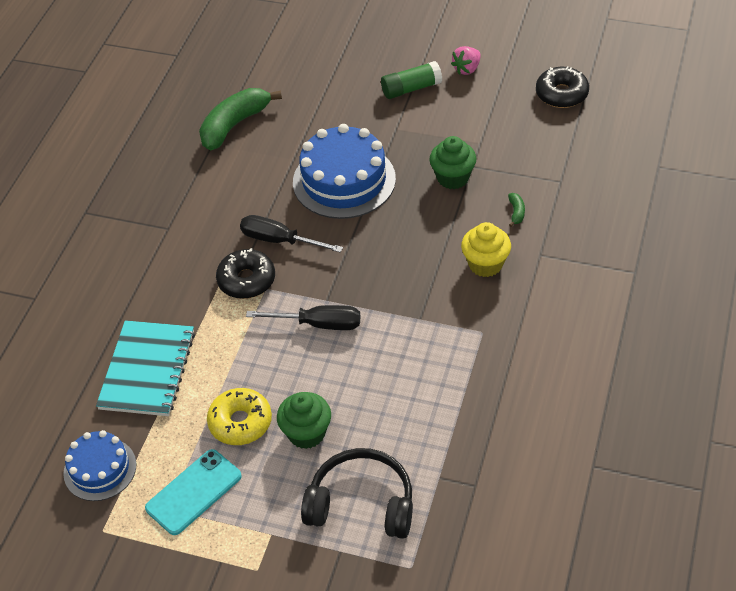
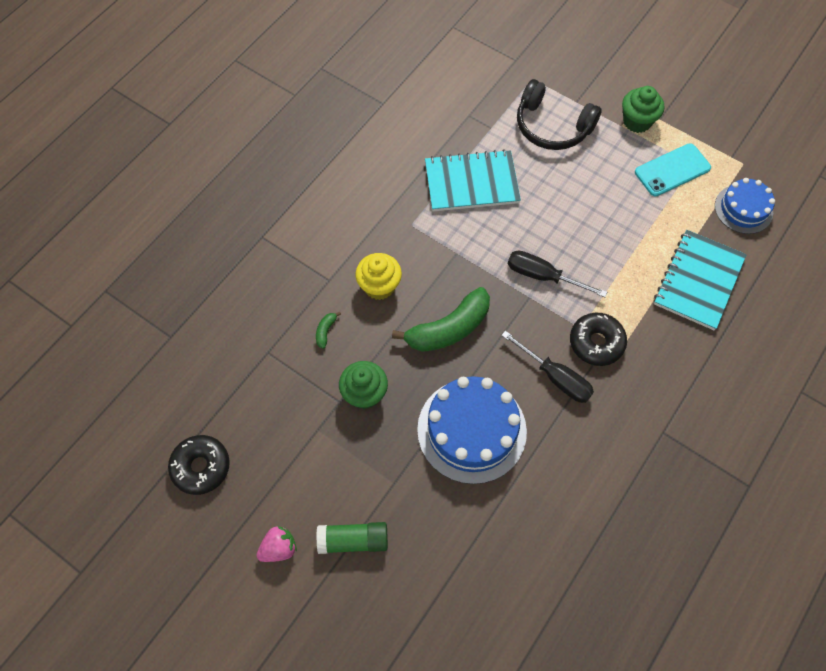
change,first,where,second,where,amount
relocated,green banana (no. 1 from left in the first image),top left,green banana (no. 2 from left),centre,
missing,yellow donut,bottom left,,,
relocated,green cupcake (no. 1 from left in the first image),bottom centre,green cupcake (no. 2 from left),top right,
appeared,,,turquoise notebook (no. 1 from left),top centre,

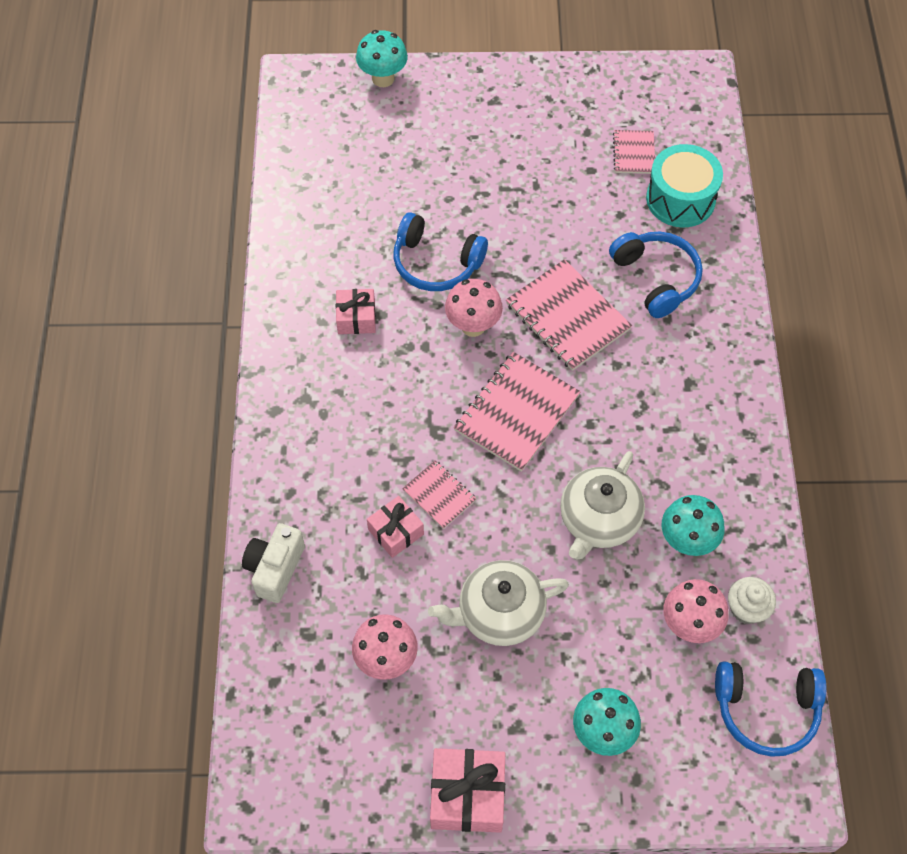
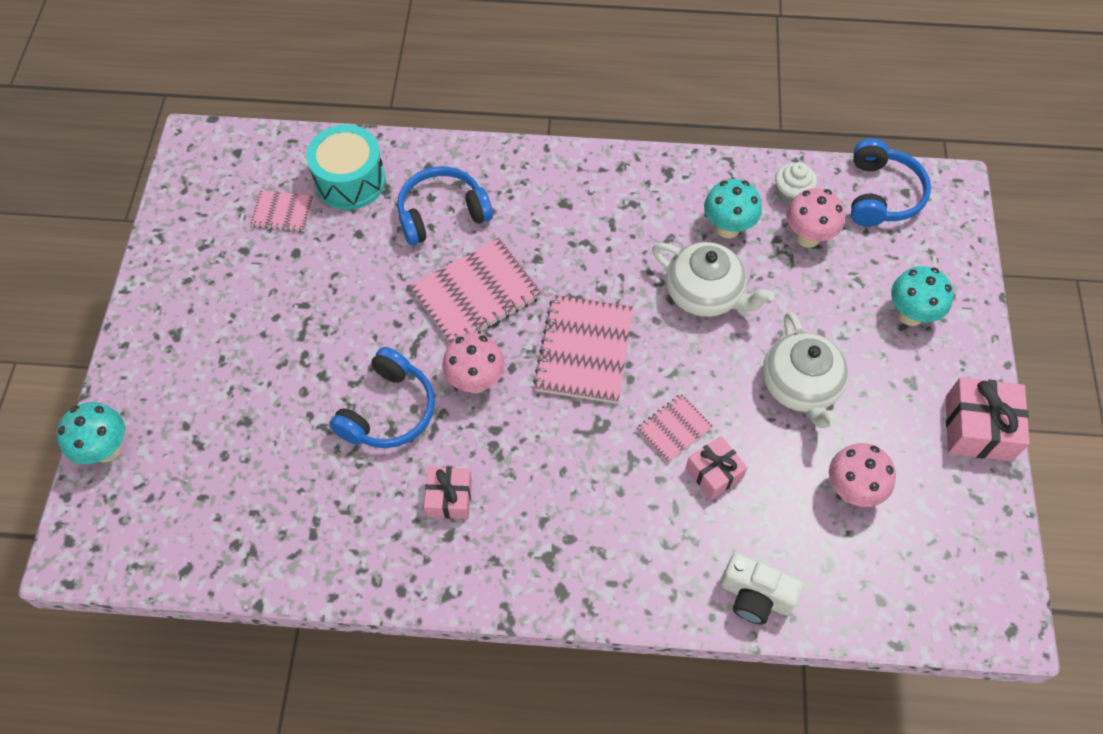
change,first,where,second,where,amount
spun,pink notebook (no. 2 from left in the first image),centre,pink notebook (no. 3 from left),centre,60 degrees clockwise

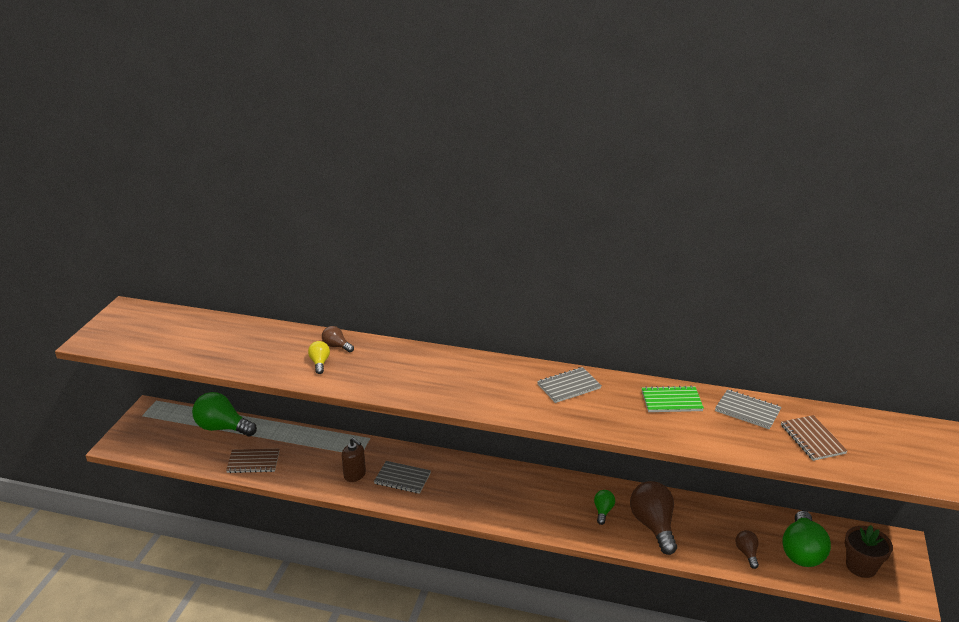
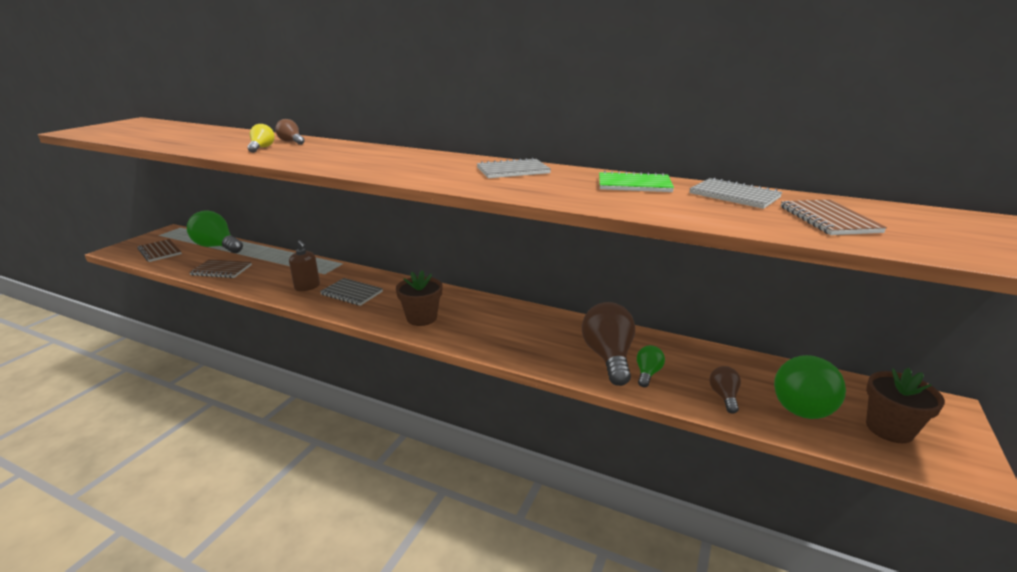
change,first,where,second,where,amount
relocated,green light bulb (no. 2 from left),bottom centre,,centre,
appeared,,,brown notebook (no. 1 from left),middle left,
appeared,,,brown flower pot (no. 1 from left),centre,

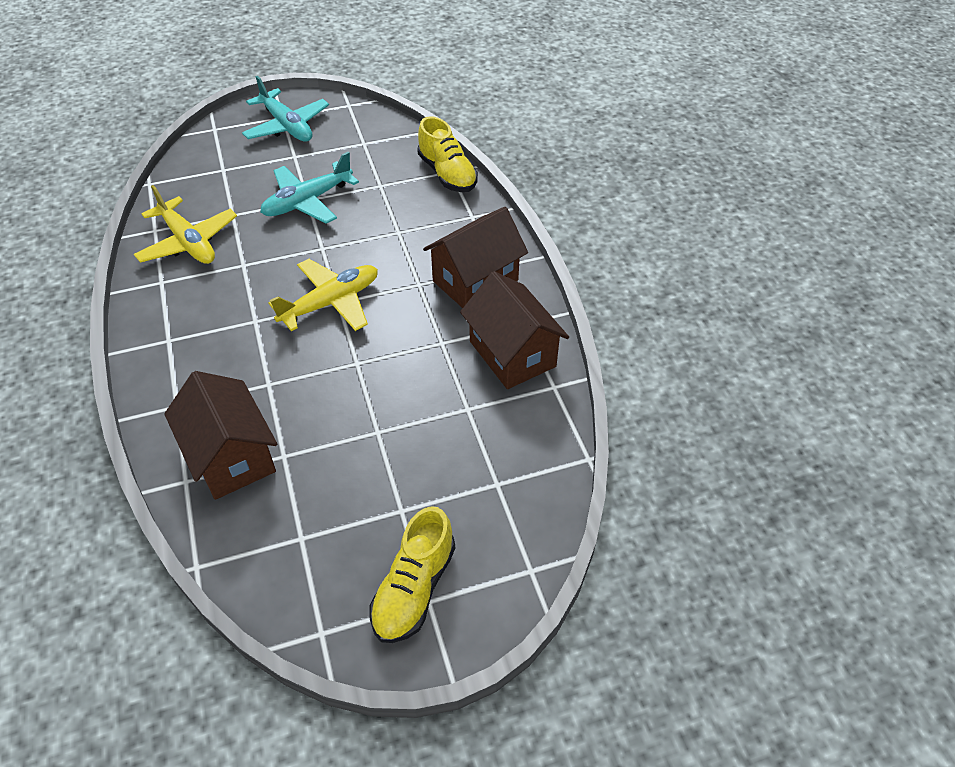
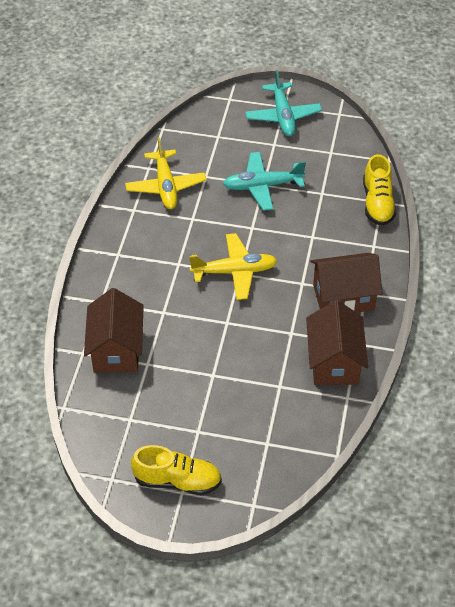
change,first,where,second,where,amount
spun,yellow shoe (no. 1 from left),bottom centre,,bottom centre,135 degrees counterclockwise

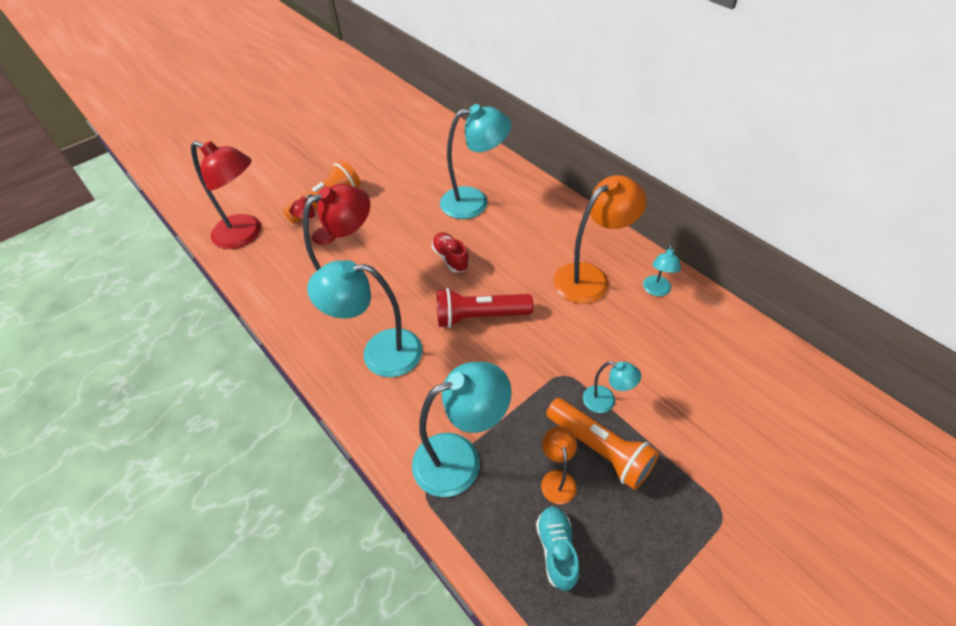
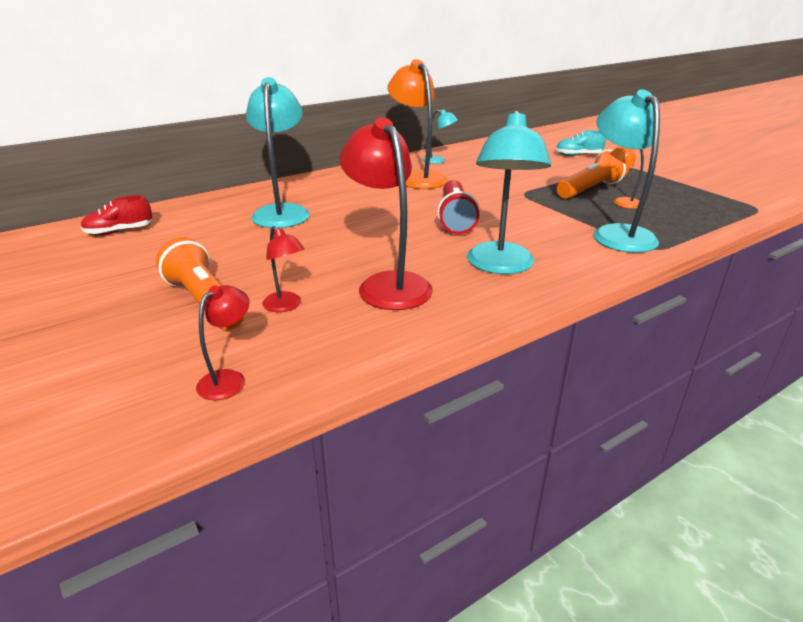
change,first,where,second,where,amount
size,red lamp (no. 1 from left),top left,,middle left,x0.50
relocated,red shoe,centre,,middle left,
missing,turquoise lamp (no. 4 from left),centre,,,
relocated,turquoise shoe,bottom centre,,top right,

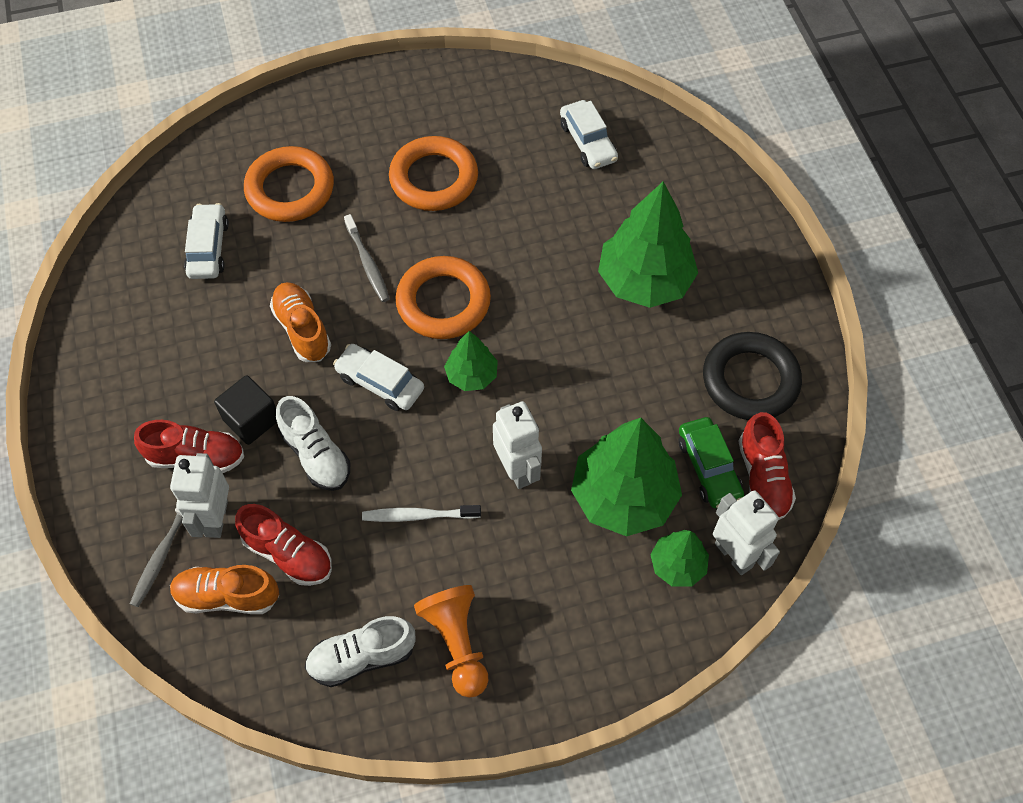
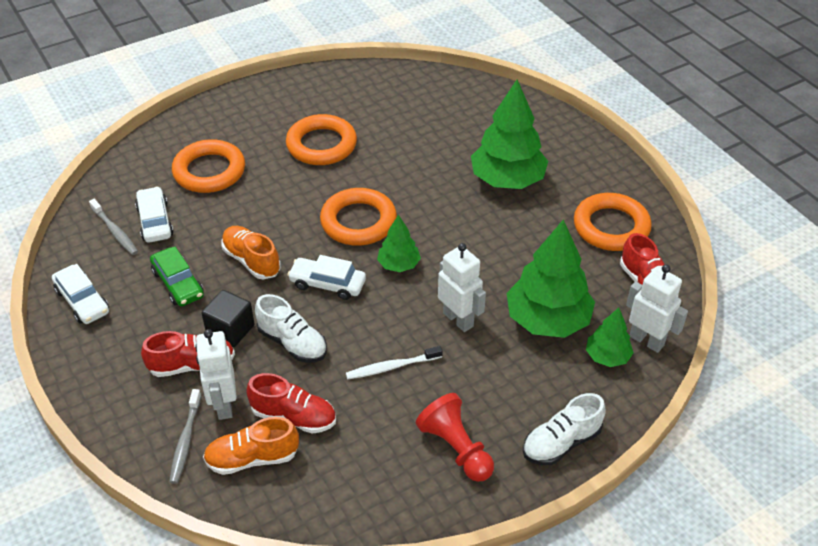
change,first,where,second,where,amount
relocated,white car (no. 3 from left in the first image),top centre,white car (no. 1 from left),middle left,
relocated,grey toothbrush (no. 2 from left in the first image),top centre,grey toothbrush (no. 1 from left),middle left,
colour,black ring,middle right,orange ring (no. 4 from left),middle right,
relocated,green car,middle right,,middle left,
colour,orange pawn,bottom centre,red pawn,bottom centre,
relocated,white shoe (no. 2 from left),bottom centre,,bottom right,

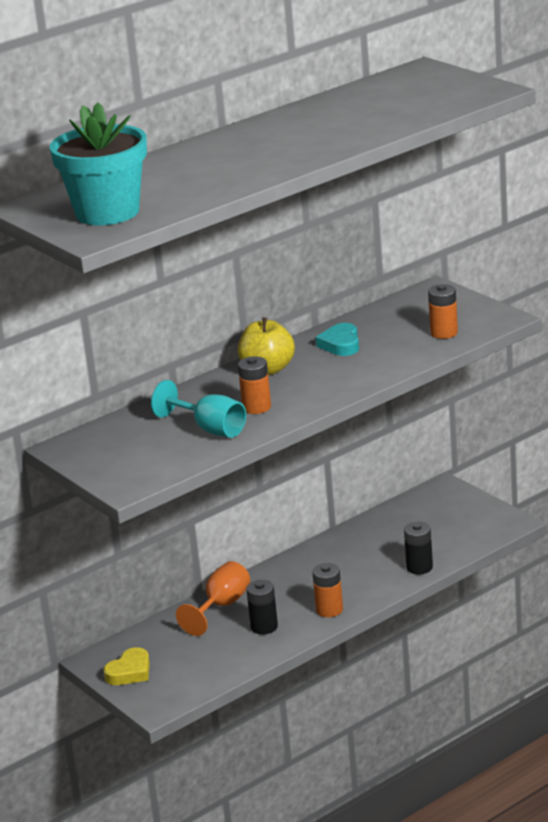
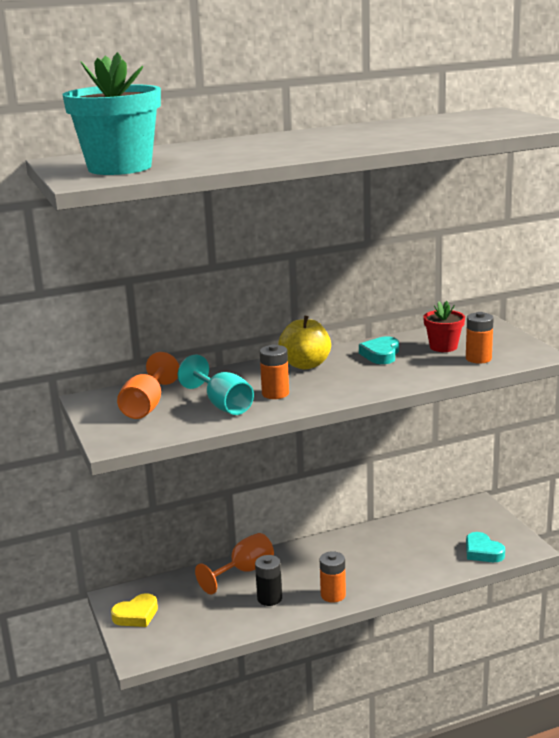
change,first,where,second,where,amount
missing,black battery (no. 2 from left),bottom right,,,
appeared,,,red flower pot,middle right,
appeared,,,orange goblet (no. 1 from left),middle left,
appeared,,,turquoise heart (no. 2 from left),bottom right,

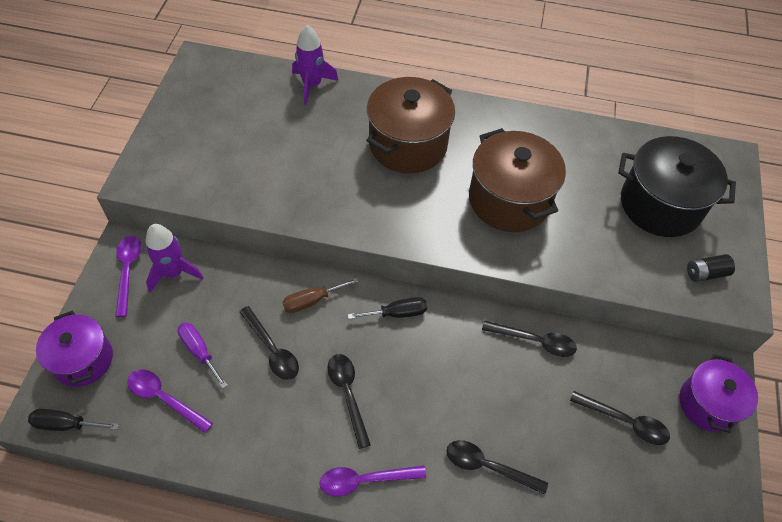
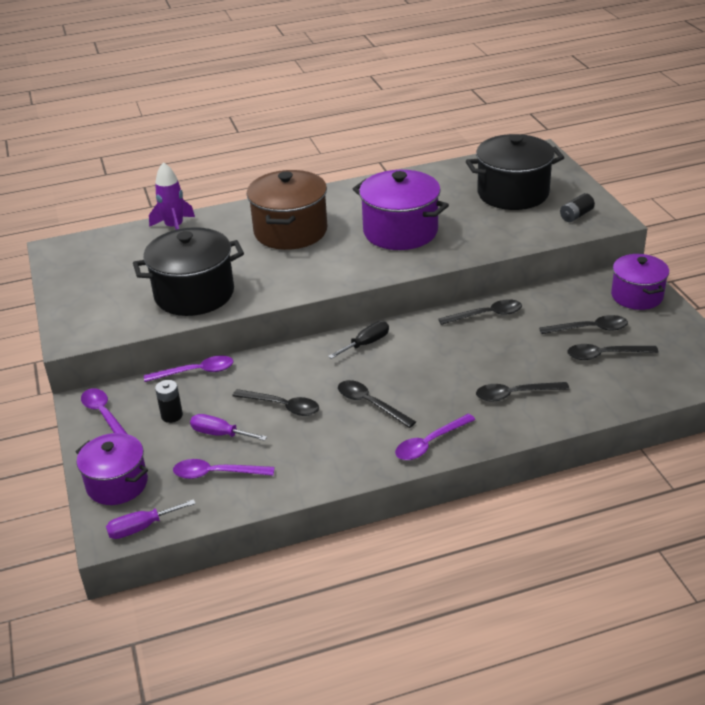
change,first,where,second,where,amount
colour,brown pot (no. 2 from left),centre,purple pot (no. 2 from left),top centre,
missing,purple rocket (no. 1 from left),middle left,,,
missing,brown screwdriver,centre,,,
colour,black screwdriver (no. 1 from left),bottom left,purple screwdriver (no. 1 from left),bottom left,
appeared,,,black pot (no. 1 from left),middle left,
appeared,,,black spoon (no. 6 from left),middle right,
appeared,,,purple spoon (no. 2 from left),middle left,
appeared,,,black battery (no. 1 from left),middle left,

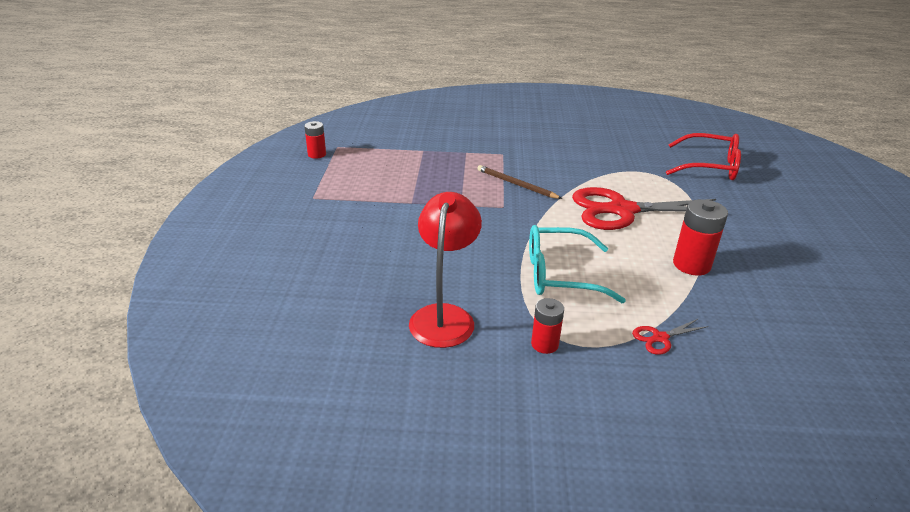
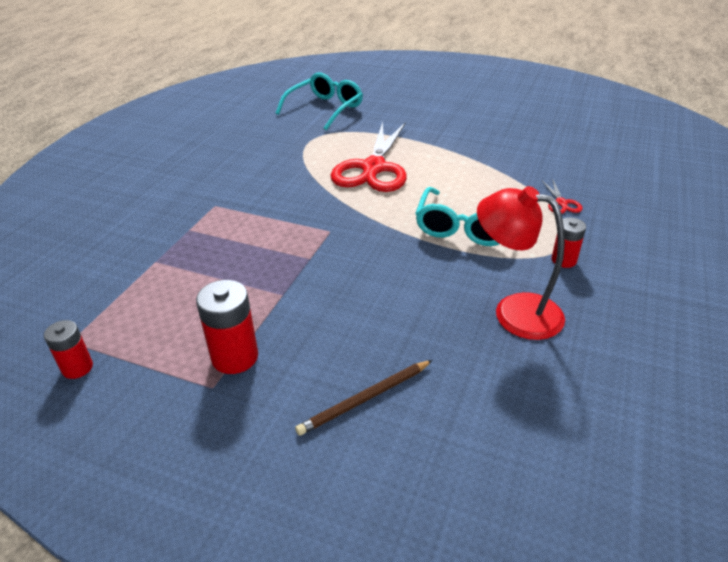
change,first,where,second,where,amount
colour,red glasses,top right,turquoise glasses (no. 1 from left),top centre,
relocated,brown pencil,centre,,bottom centre,
relocated,red battery (no. 3 from left in the first image),middle right,red battery (no. 2 from left),middle left,

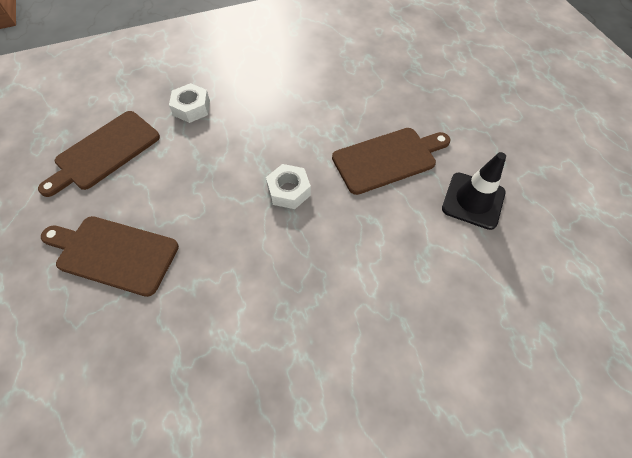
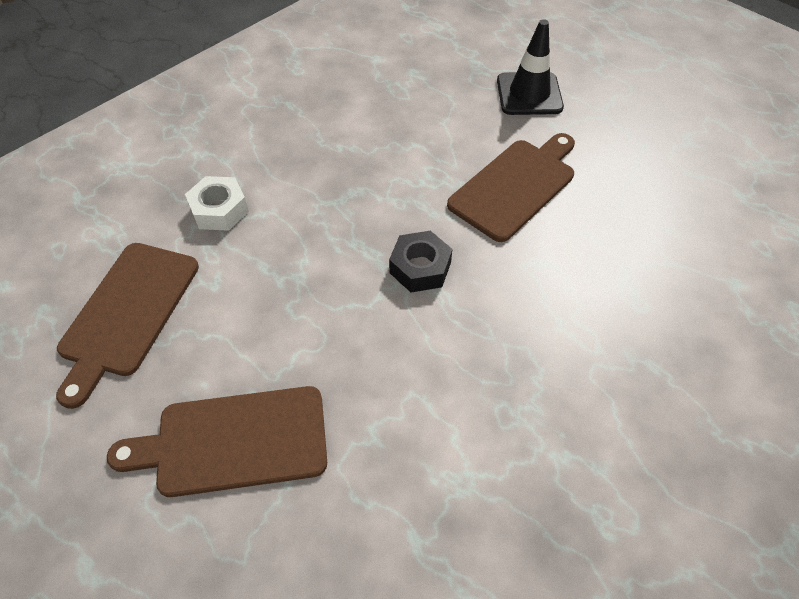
change,first,where,second,where,amount
relocated,black traffic cone,middle right,,top centre,
colour,white nut (no. 2 from left),centre,black nut,centre,

